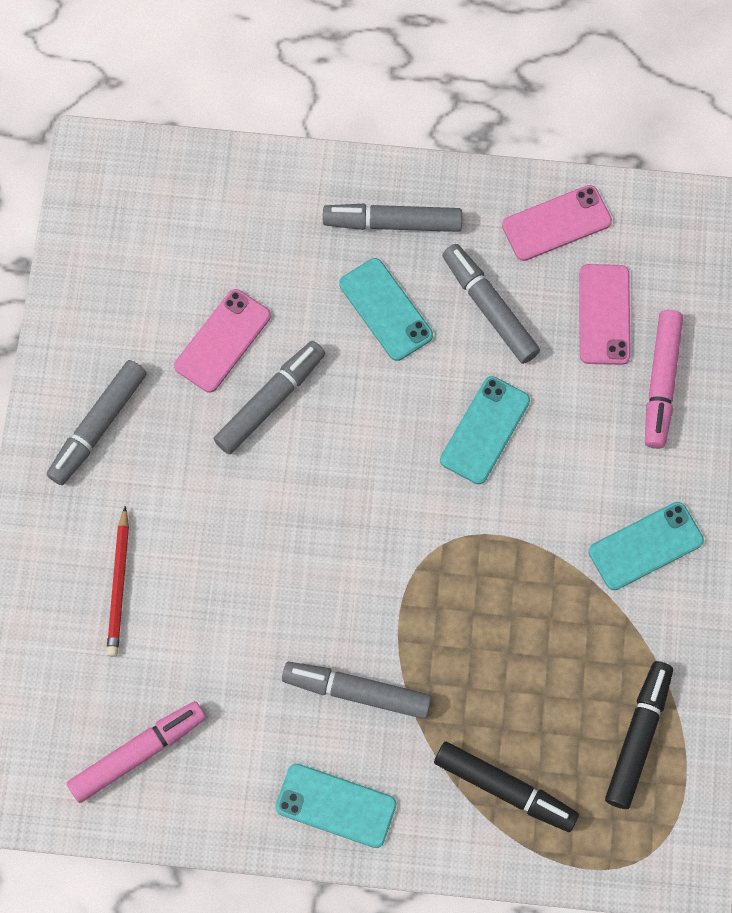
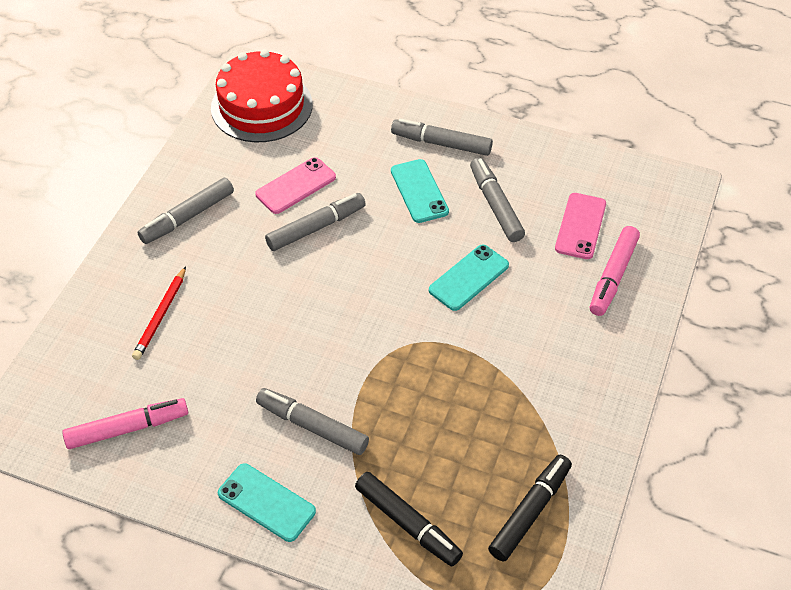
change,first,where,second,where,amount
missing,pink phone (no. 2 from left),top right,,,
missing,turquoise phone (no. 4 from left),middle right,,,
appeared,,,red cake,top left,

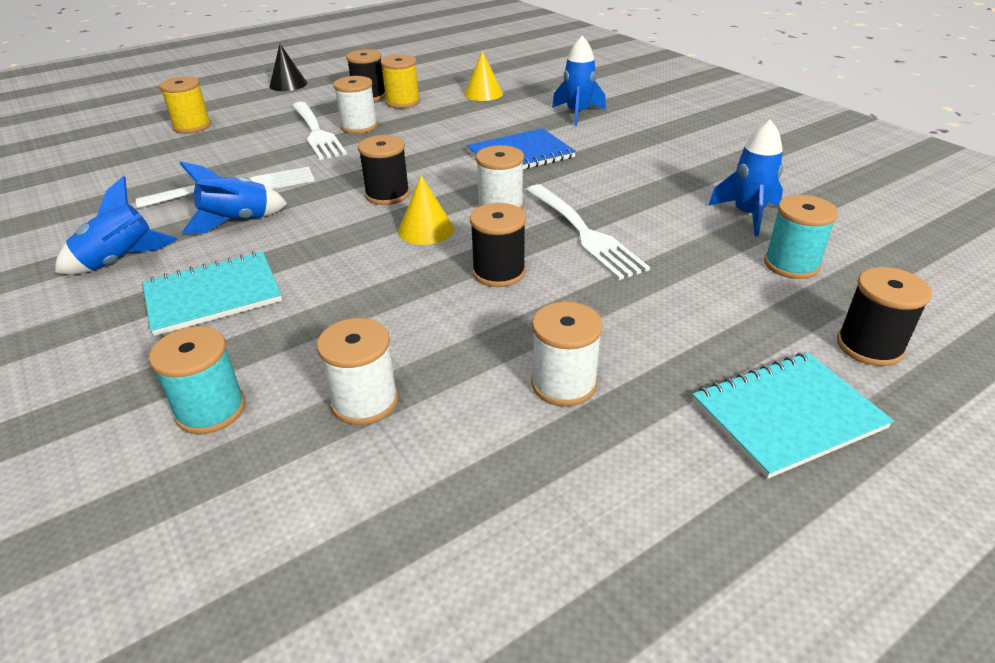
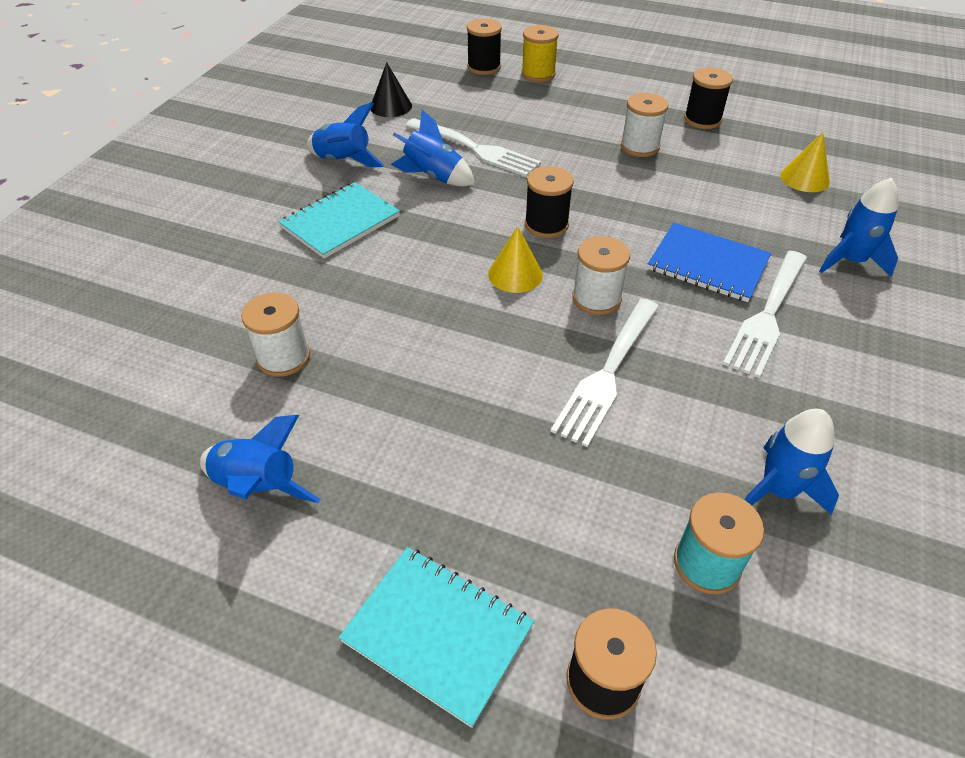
change,first,where,second,where,amount
relocated,black cone,top left,,top centre,
missing,yellow spool (no. 2 from left),top centre,,,
relocated,white fork (no. 2 from left in the first image),top left,white fork (no. 3 from left),middle right,
relocated,black spool (no. 3 from left in the first image),centre,black spool (no. 1 from left),top centre,
spun,turquoise notebook (no. 1 from left),middle left,,top centre,75 degrees counterclockwise
missing,white spool (no. 4 from left),centre,,,
missing,turquoise spool (no. 1 from left),middle left,,,
appeared,,,blue rocket (no. 1 from left),middle left,

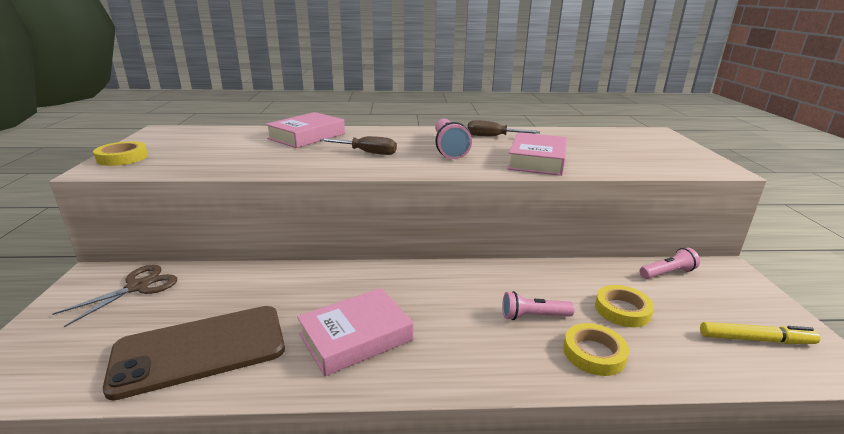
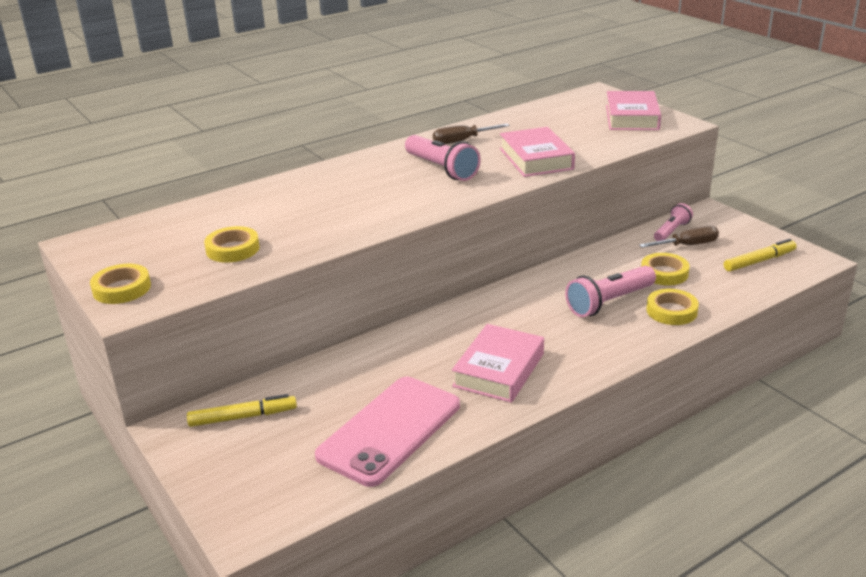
change,first,where,second,where,amount
relocated,pink book (no. 1 from left in the first image),top centre,pink book (no. 3 from left),top right,
relocated,brown screwdriver (no. 1 from left in the first image),centre,brown screwdriver (no. 2 from left),middle right,
exchanged,brown scissors,bottom left,yellow marker (no. 1 from left),bottom left,
size,pink flashlight (no. 2 from left),bottom centre,,middle right,x1.61
colour,brown phone,bottom left,pink phone,bottom centre,
appeared,,,yellow tape (no. 2 from left),middle left,

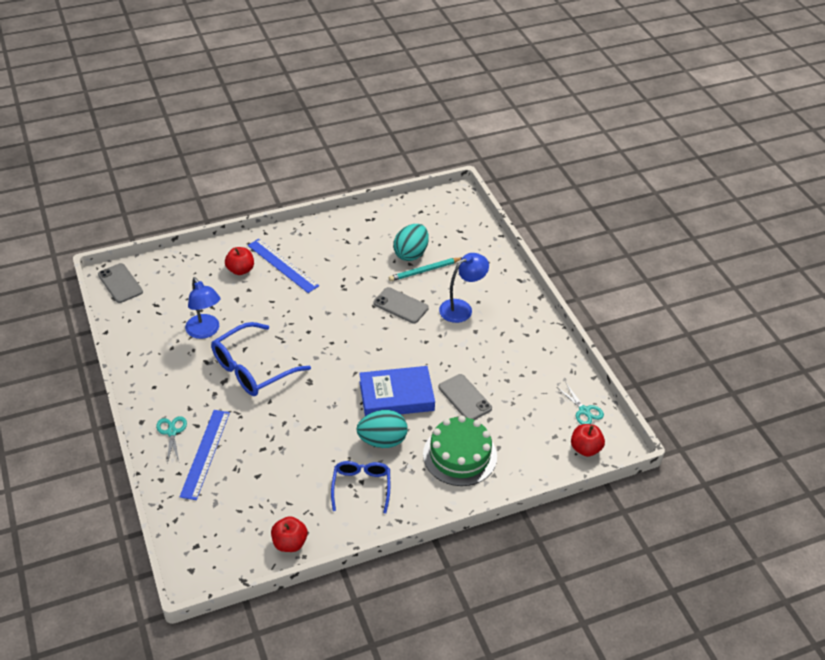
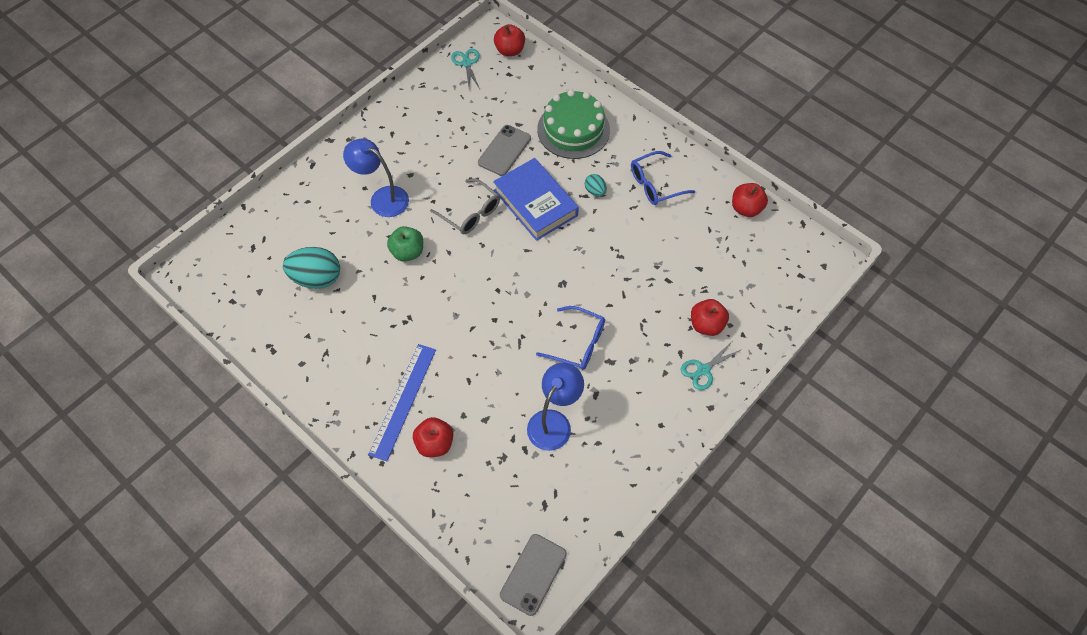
change,first,where,second,where,amount
missing,turquoise pencil,centre,,,
exchanged,grey phone (no. 2 from left),centre,green apple,centre,
size,blue glasses (no. 1 from left),middle left,,centre,x0.64
spun,turquoise scissors (no. 2 from left in the first image),middle right,turquoise scissors (no. 1 from left),top centre,45 degrees counterclockwise
exchanged,blue ruler (no. 1 from left),bottom left,red apple (no. 3 from left),centre,
size,turquoise egg (no. 1 from left in the first image),centre,turquoise egg (no. 2 from left),top centre,x0.50
appeared,,,grey glasses,top centre,

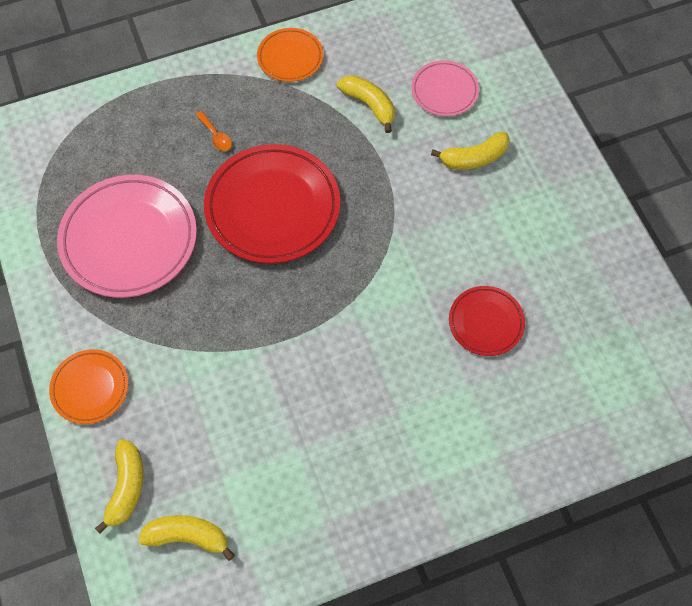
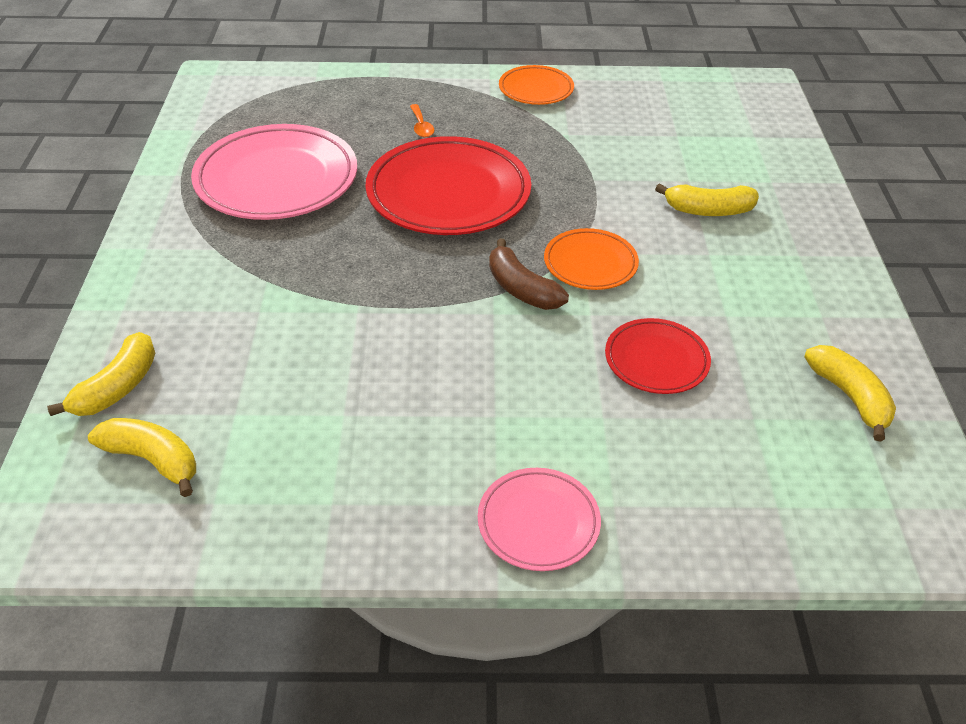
change,first,where,second,where,amount
relocated,pink plate (no. 2 from left),top centre,,bottom centre,
relocated,yellow banana (no. 3 from left in the first image),top centre,yellow banana (no. 4 from left),middle right,
relocated,orange plate (no. 1 from left in the first image),middle left,orange plate (no. 2 from left),centre,
appeared,,,brown banana,centre,

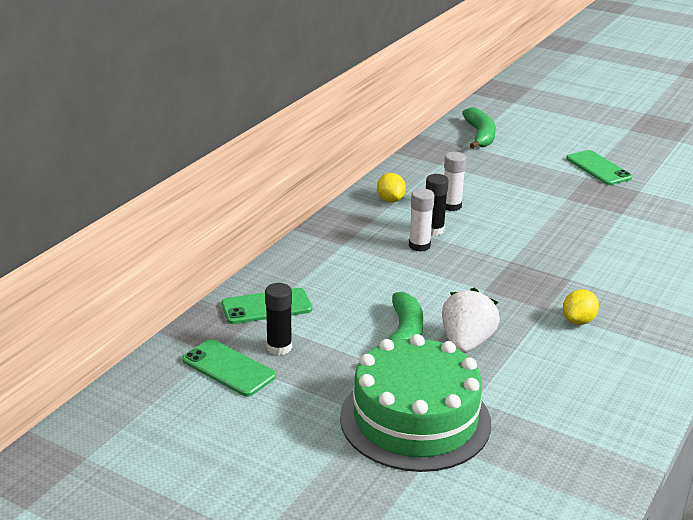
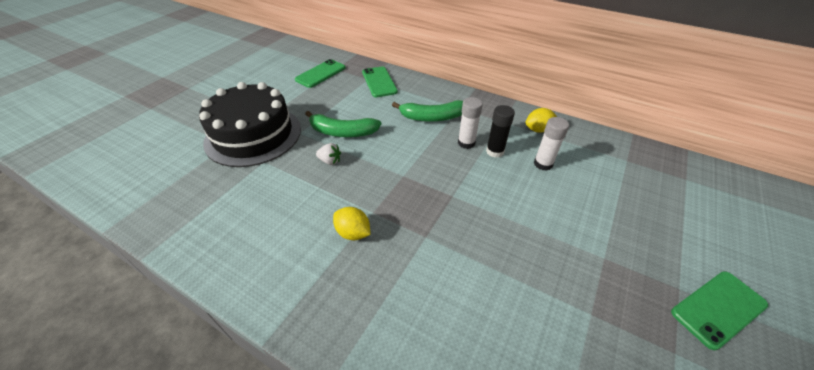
change,first,where,second,where,amount
relocated,green banana (no. 2 from left),top right,,top centre,
missing,black glue stick (no. 1 from left),centre,,,
size,white strawberry,middle right,,centre,x0.50
colour,green cake,bottom centre,black cake,middle left,

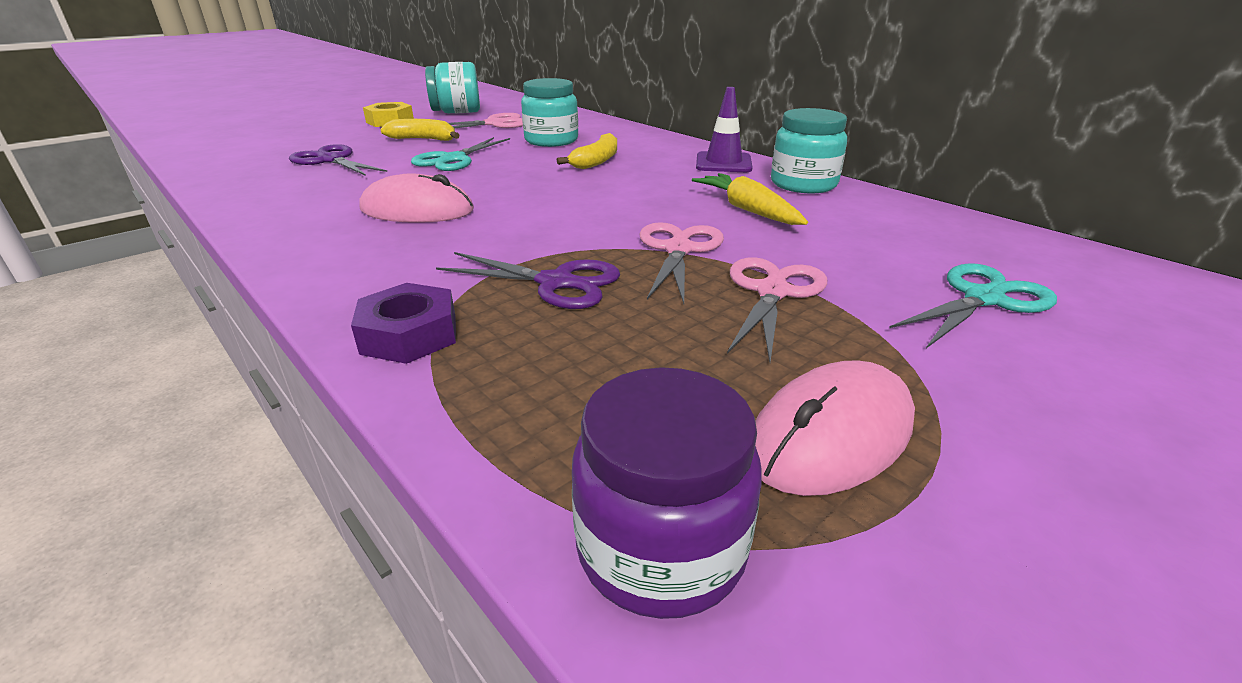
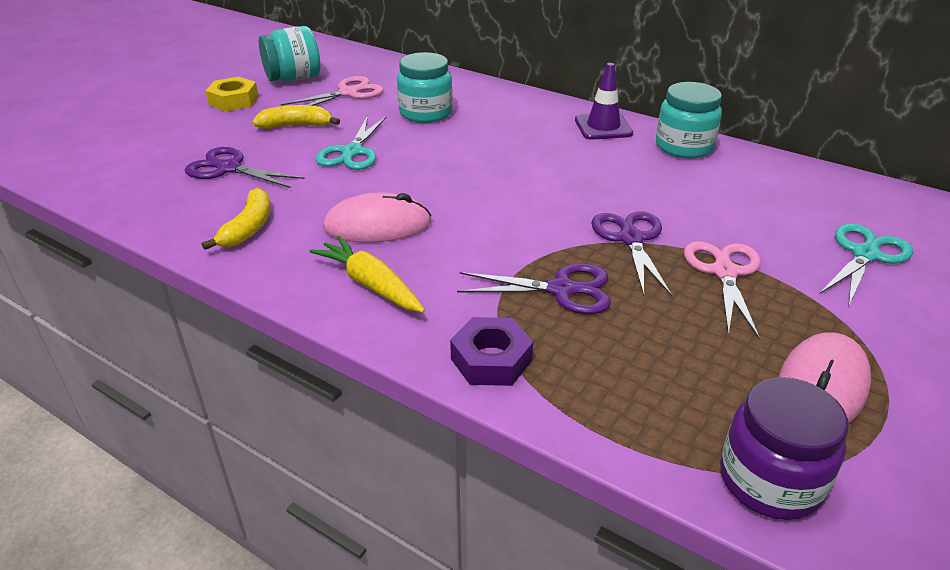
change,first,where,second,where,amount
relocated,yellow banana (no. 2 from left in the first image),top centre,yellow banana (no. 1 from left),middle left,
relocated,yellow carrot,top centre,,centre,
colour,pink scissors (no. 2 from left),centre,purple scissors (no. 3 from left),centre,

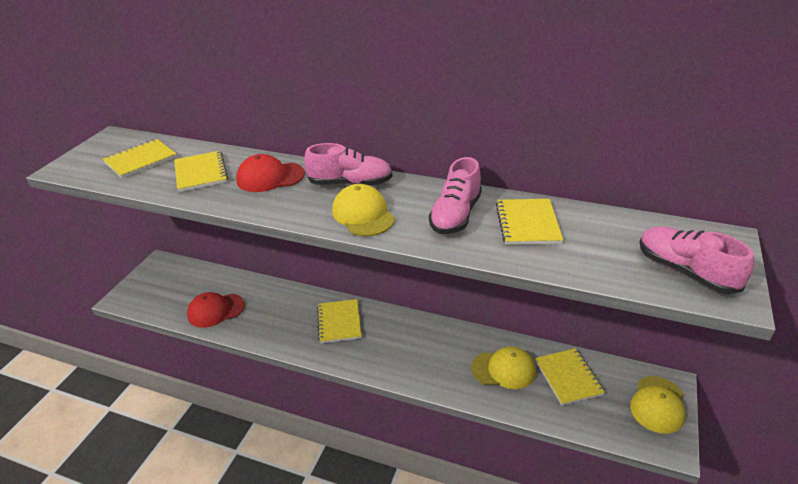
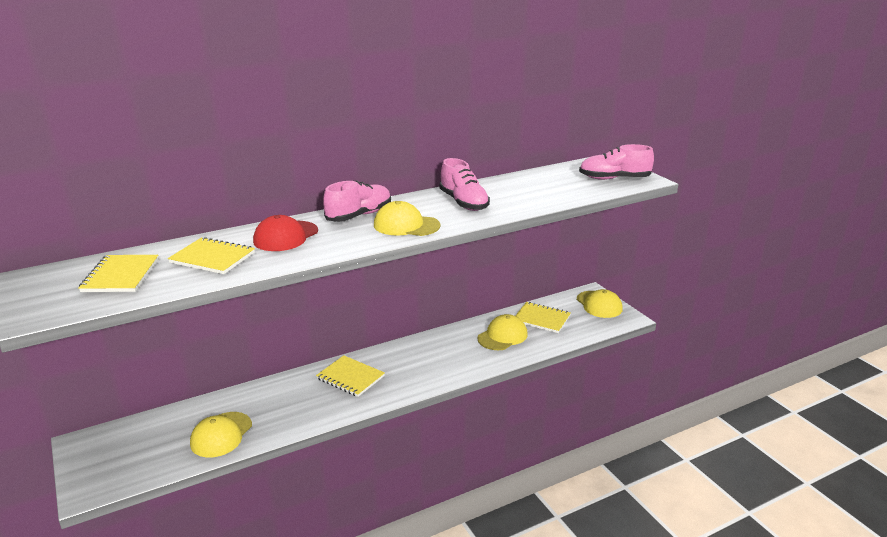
change,first,where,second,where,amount
missing,yellow notebook (no. 4 from left),centre,,,
colour,red cap (no. 1 from left),middle left,yellow cap (no. 1 from left),bottom left,

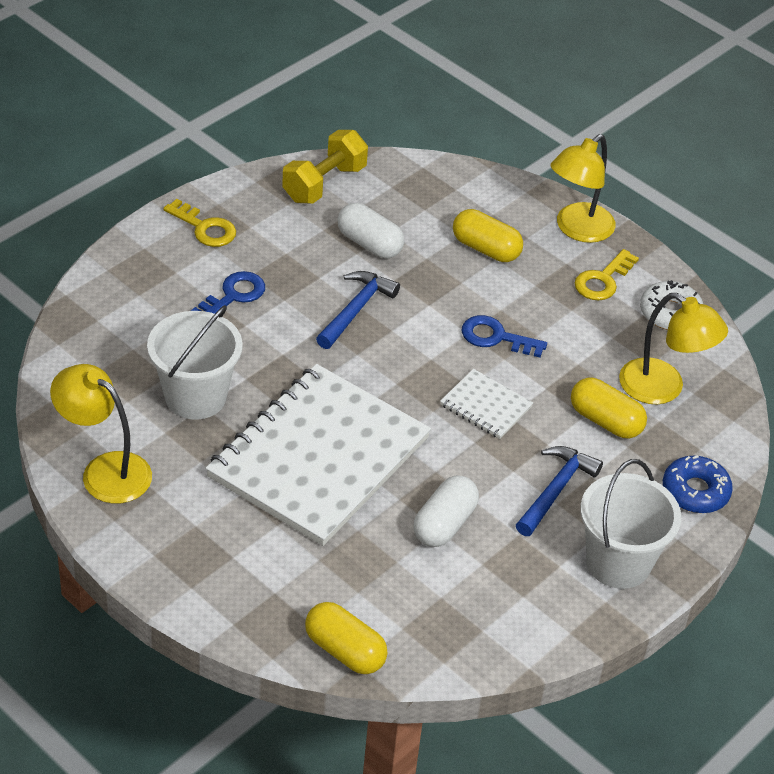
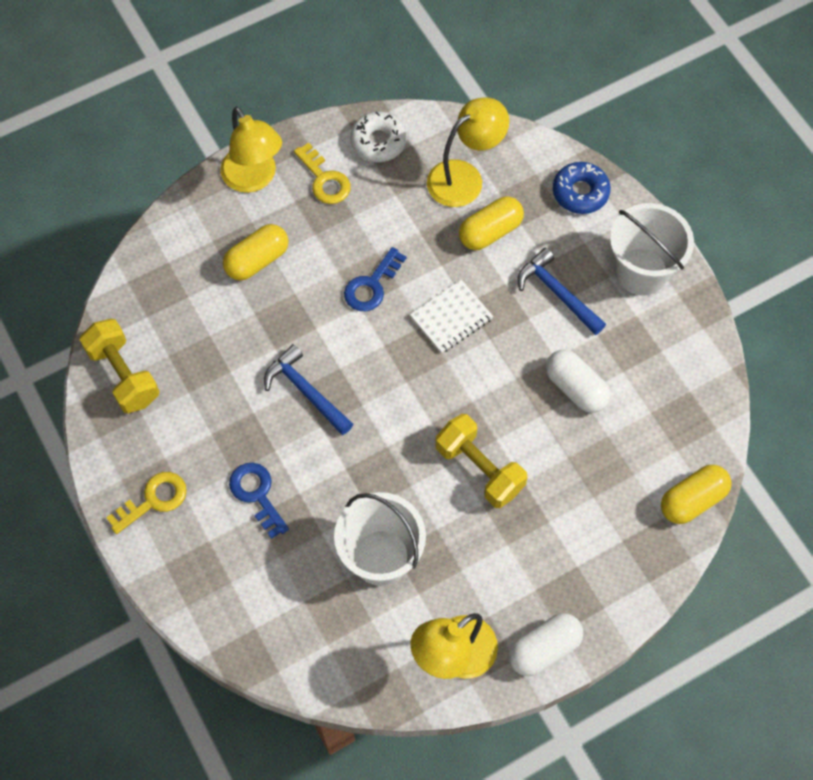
change,first,where,second,where,amount
relocated,white capsule (no. 1 from left),top centre,,bottom right,
exchanged,white notebook (no. 1 from left),centre,yellow dumbbell (no. 2 from left),centre,

